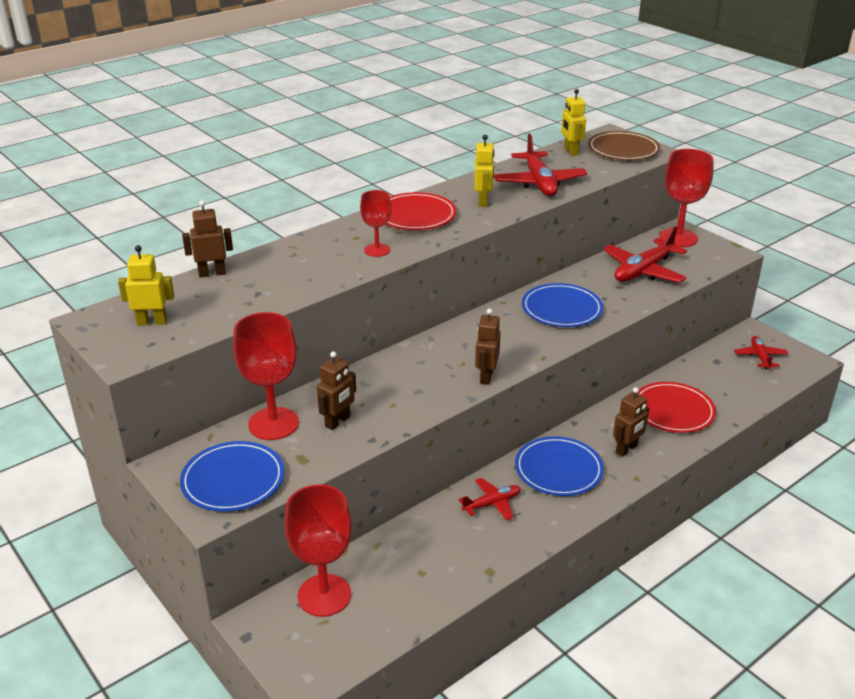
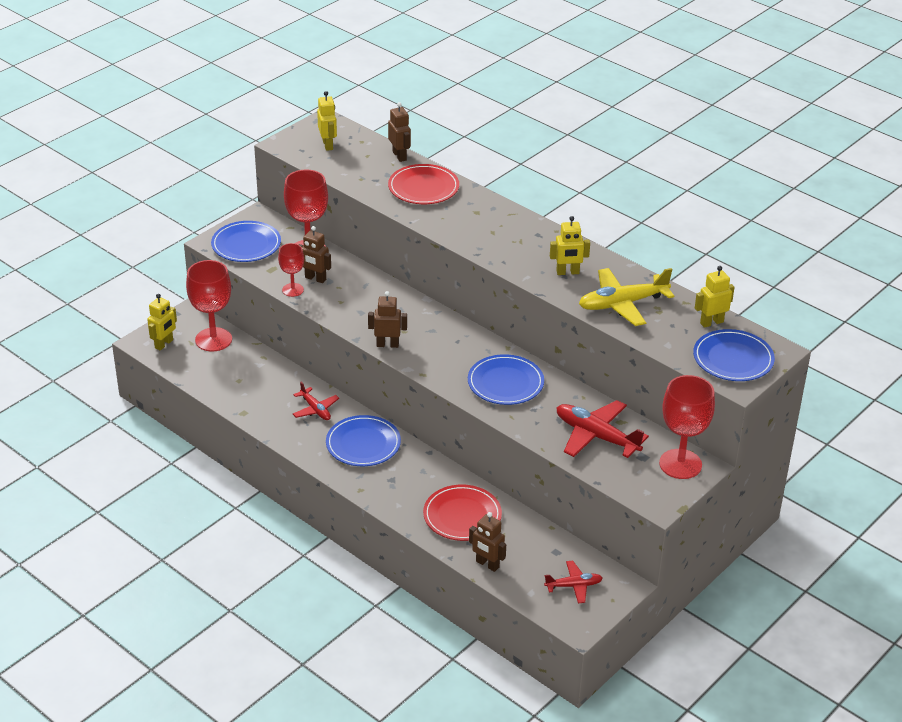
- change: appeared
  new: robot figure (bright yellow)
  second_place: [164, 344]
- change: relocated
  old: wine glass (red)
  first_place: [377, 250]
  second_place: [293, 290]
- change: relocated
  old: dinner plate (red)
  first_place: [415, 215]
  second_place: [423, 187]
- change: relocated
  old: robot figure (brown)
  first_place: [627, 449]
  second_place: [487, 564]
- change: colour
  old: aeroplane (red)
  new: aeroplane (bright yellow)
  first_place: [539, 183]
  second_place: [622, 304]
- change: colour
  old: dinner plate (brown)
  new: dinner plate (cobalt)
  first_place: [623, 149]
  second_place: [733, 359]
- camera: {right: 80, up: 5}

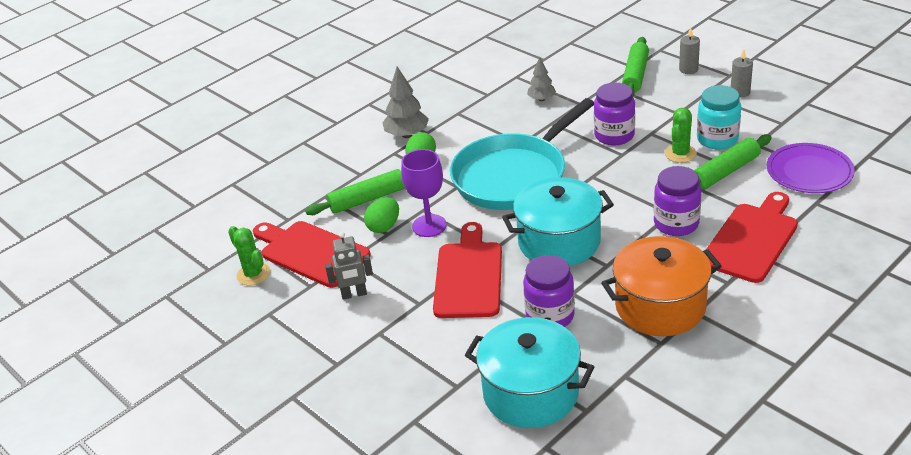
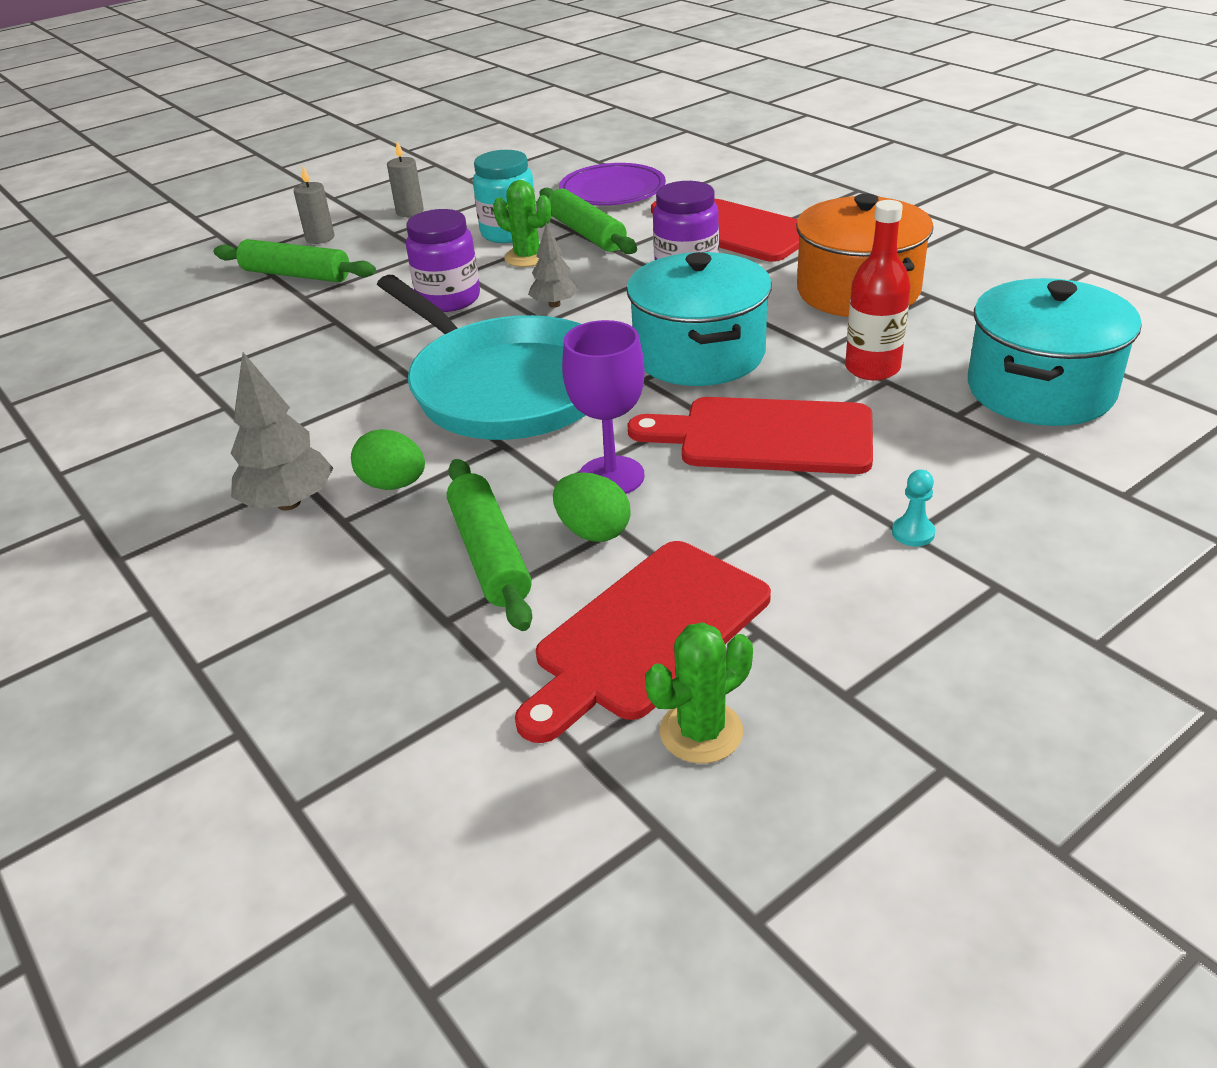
- change: missing
  old: robot figure (grey)
  first_place: [354, 294]
- change: appeared
  new: pawn (aqua)
  second_place: [913, 533]
- change: relocated
  old: tree (grey)
  first_place: [541, 99]
  second_place: [554, 304]
- change: exchanged
  old: preserve jar (violet)
  new: drink bottle (red)
  first_place: [550, 316]
  second_place: [872, 368]
- camera: {right: -85, up: 0}

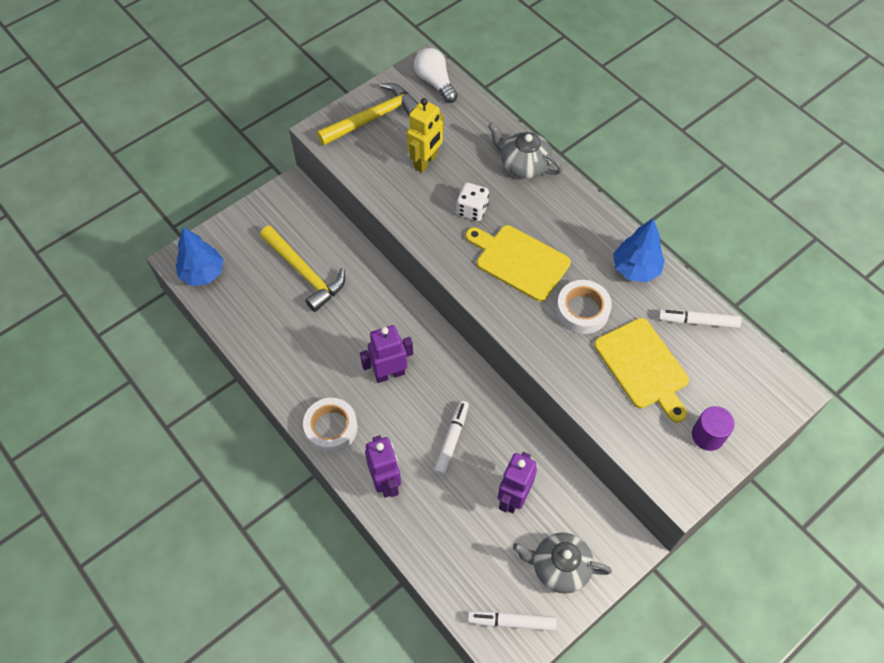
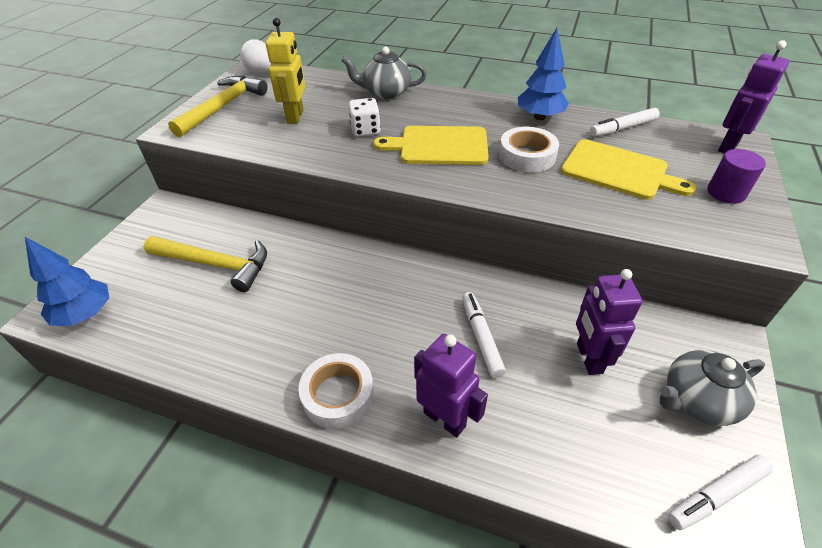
- change: relocated
  old: robot figure (violet)
  first_place: [389, 373]
  second_place: [728, 146]
- camera: {right: -30, up: -15}

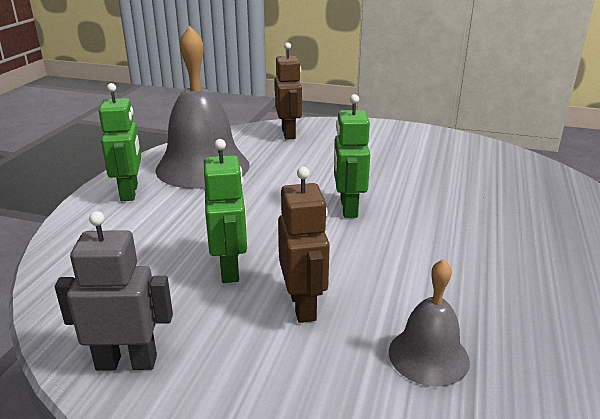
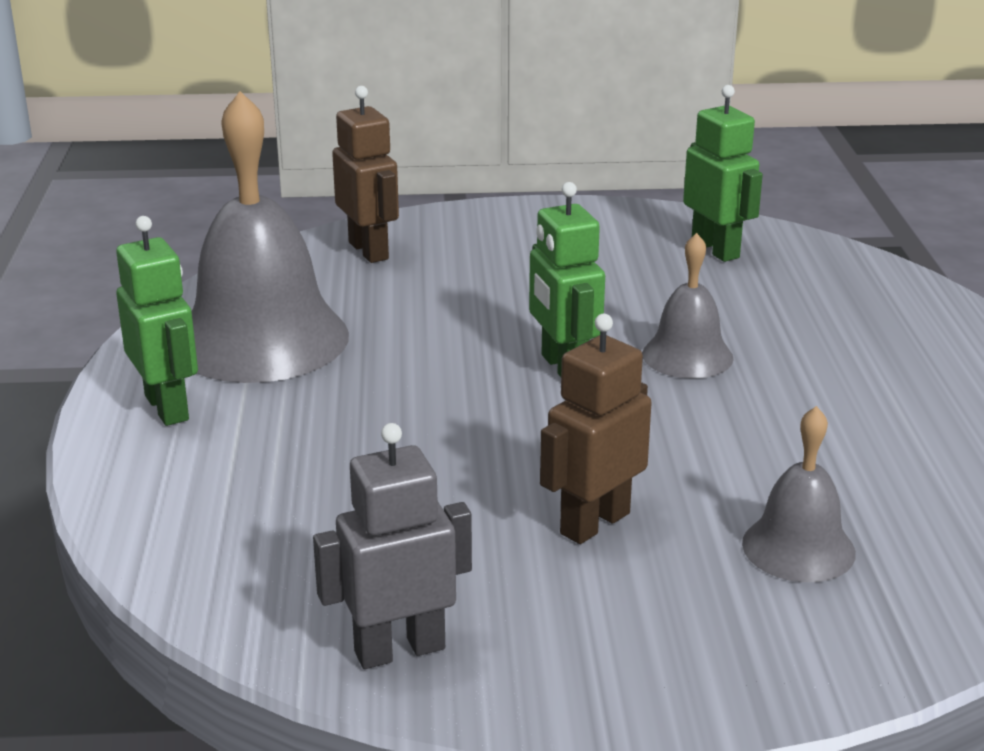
- change: appeared
  new: hand bell (grey)
  second_place: [687, 355]
- change: relocated
  old: robot figure (green)
  first_place: [230, 269]
  second_place: [715, 249]
- change: spun
  old: robot figure (brown)
  first_place: [303, 306]
  second_place: [594, 523]
  degrees: -105
- camera: {right: -20, up: 0}

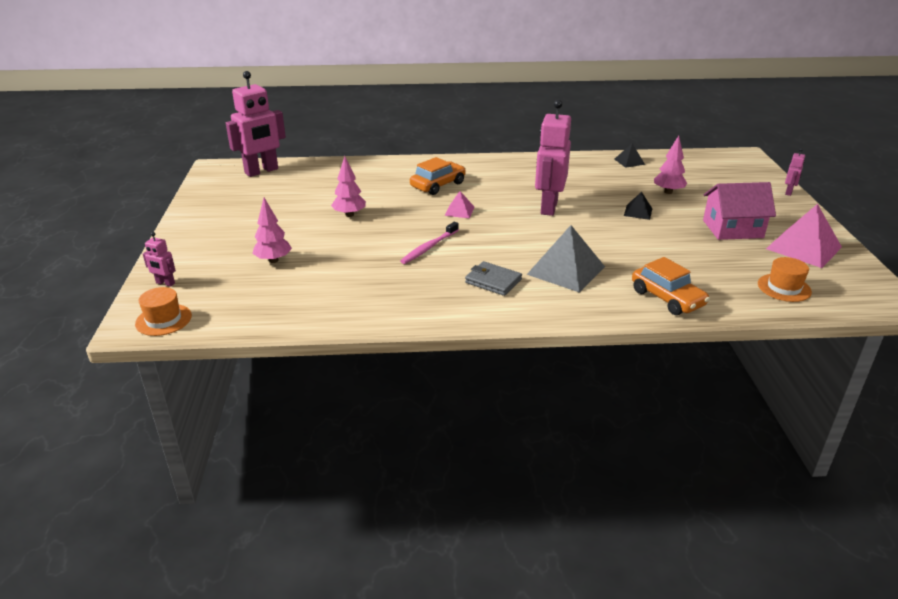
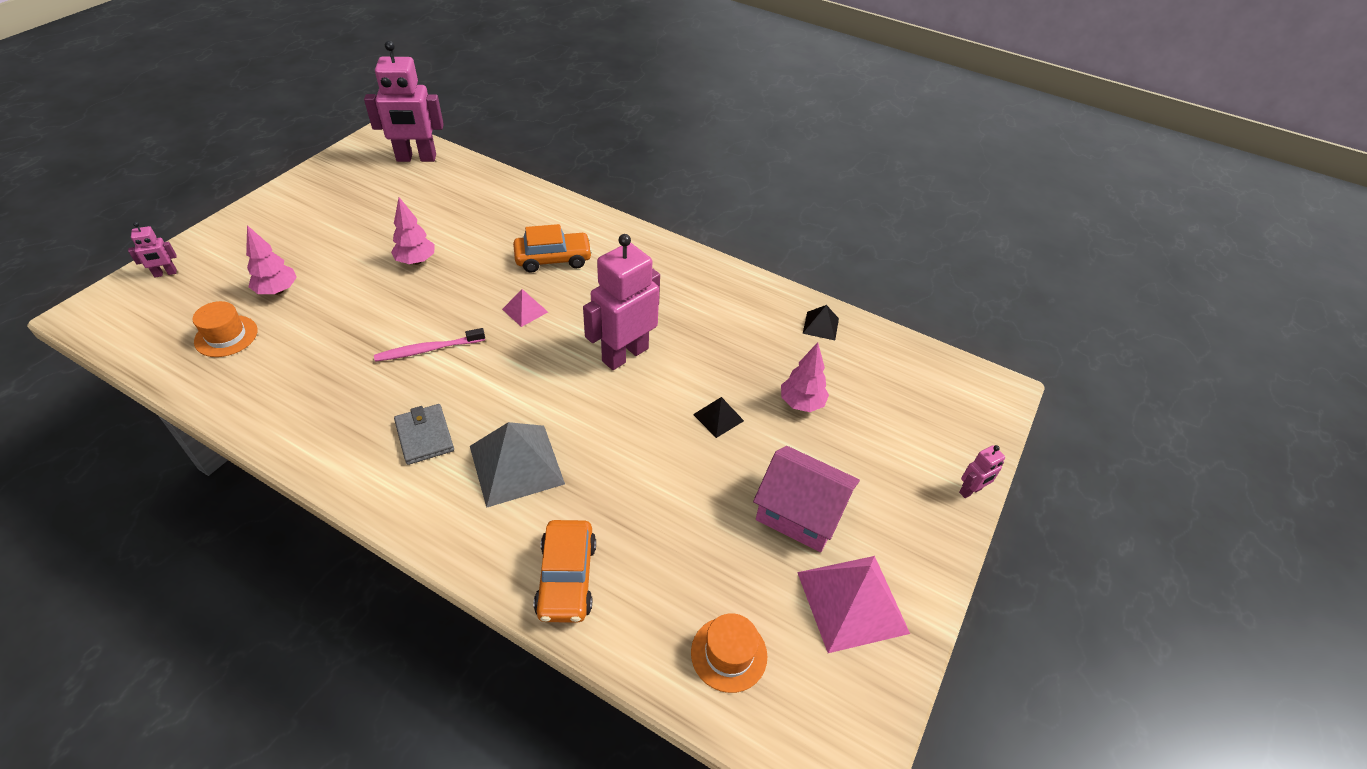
- change: relocated
  old: tall hat (bright orange)
  first_place: [163, 320]
  second_place: [226, 336]
- change: spun
  old: robot figure (rose-pink)
  first_place: [165, 283]
  second_place: [165, 273]
  degrees: -75
- camera: {right: 30, up: 15}

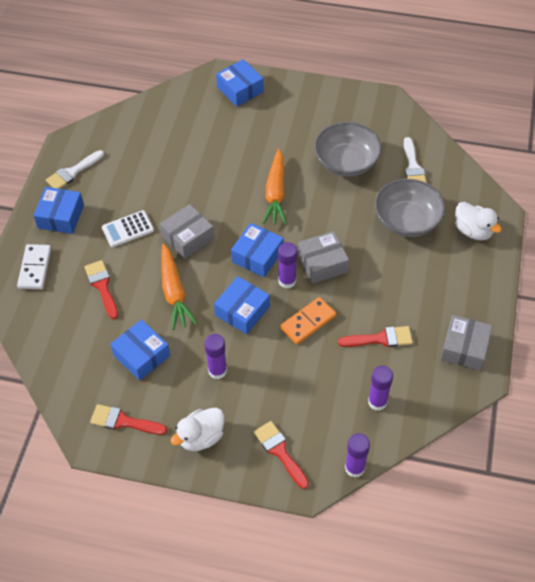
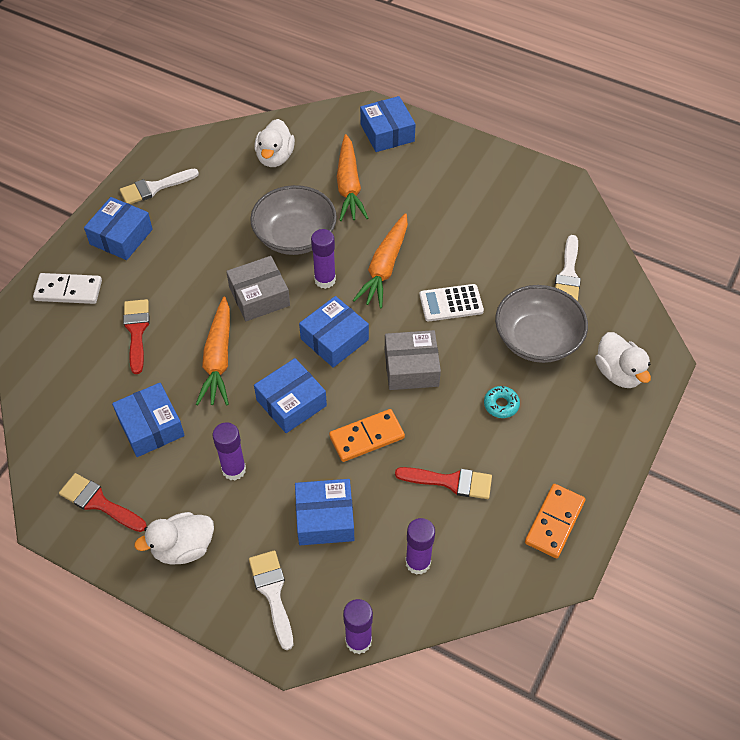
- change: appeared
  new: duck (snow-white)
  second_place: [275, 157]
- change: appeared
  new: package (cobalt)
  second_place: [325, 518]
- change: appeared
  new: carrot (bright orange)
  second_place: [349, 186]
- change: appeared
  new: glazed donut (aqua)
  second_place: [501, 405]
- change: relocated
  old: pocket calculator (snow-white)
  first_place: [128, 229]
  second_place: [451, 303]
- change: relocated
  old: stick of glue (violet)
  first_place: [287, 281]
  second_place: [325, 280]
- change: relocated
  old: deep dish (grey)
  first_place: [346, 162]
  second_place: [295, 236]
- change: exchanged
  old: package (grey)
  new: domino tile (bright orange)
  first_place: [464, 348]
  second_place: [554, 522]
- change: colour
  old: paint brush (red)
  new: paint brush (snow-white)
  first_place: [280, 451]
  second_place: [272, 593]
- change: spun
  old: domino tile (snow-white)
  first_place: [35, 268]
  second_place: [68, 291]
  degrees: 75
- camera: {right: 15, up: 0}

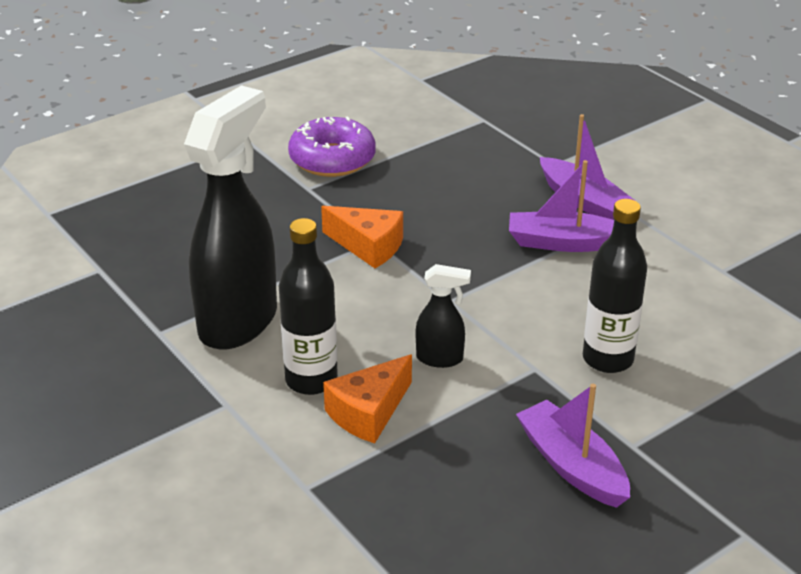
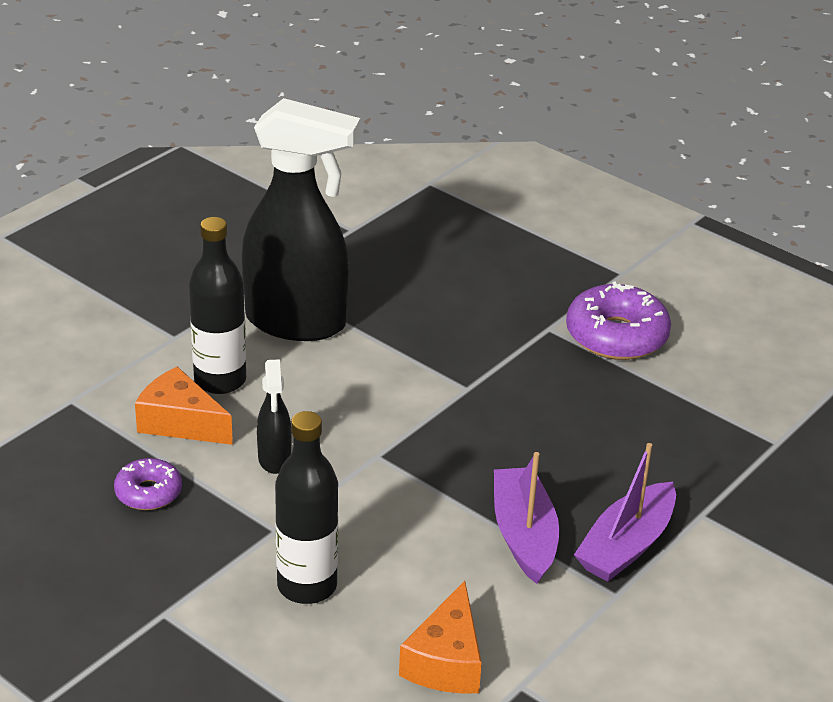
- change: missing
  old: toy boat (violet)
  first_place: [572, 465]
- change: appeared
  new: glazed donut (violet)
  second_place: [148, 492]
- change: relocated
  old: cheese (bright orange)
  first_place: [368, 246]
  second_place: [446, 661]
- camera: {right: 75, up: 0}

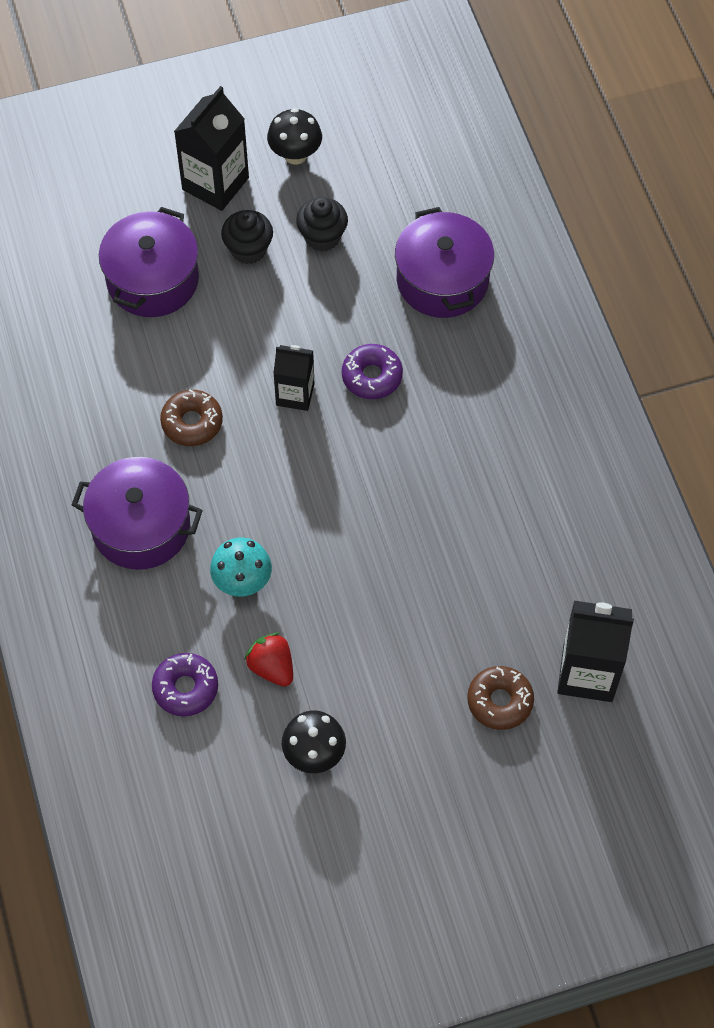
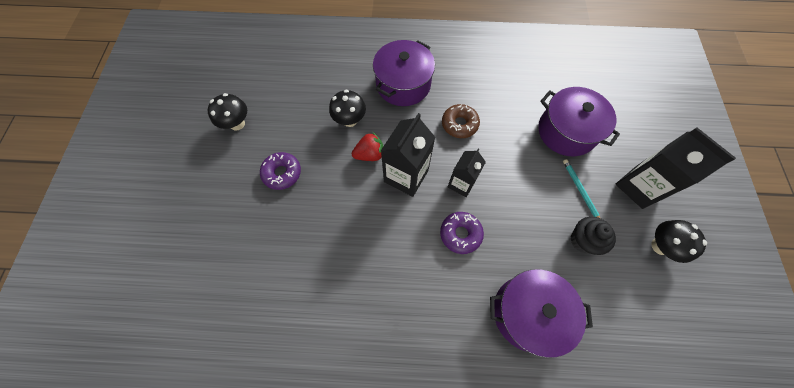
- change: missing
  old: glazed donut (brown)
  first_place: [500, 701]
- change: relocated
  old: glazed donut (violet)
  first_place: [185, 688]
  second_place: [282, 173]
- change: relocated
  old: berry (red)
  first_place: [272, 667]
  second_place: [370, 154]
- change: relocated
  old: milk carton (jet-black)
  first_place: [587, 673]
  second_place: [406, 176]
- change: exchanged
  old: fairy cake (jet-black)
  new: pencil (aqua)
  first_place: [248, 249]
  second_place: [580, 191]
- change: colour
  old: toadstool (aqua)
  new: toadstool (jet-black)
  first_place: [242, 582]
  second_place: [350, 120]
- camera: {right: 110, up: 5}

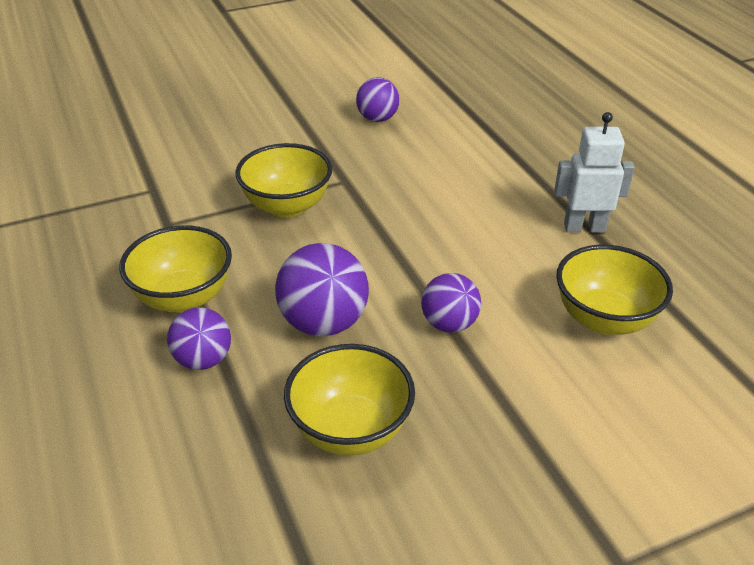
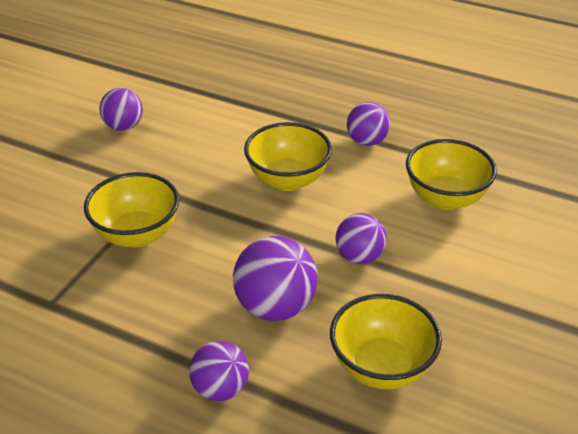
- change: relocated
  old: deep dish (bright yellow)
  first_place: [183, 298]
  second_place: [288, 180]
- change: exchanged
  old: robot figure (snow-white)
  new: ball (violet)
  first_place: [584, 227]
  second_place: [367, 141]
- camera: {right: -40, up: 0}

